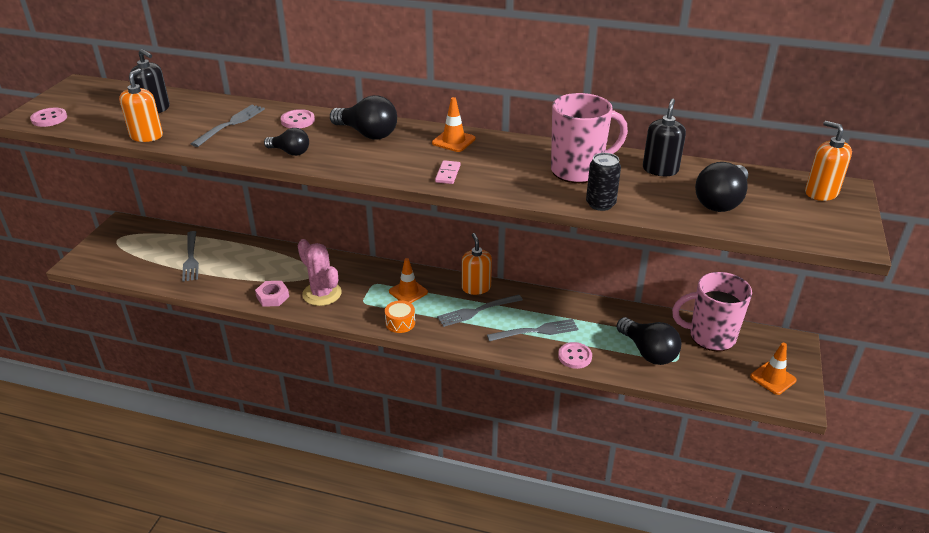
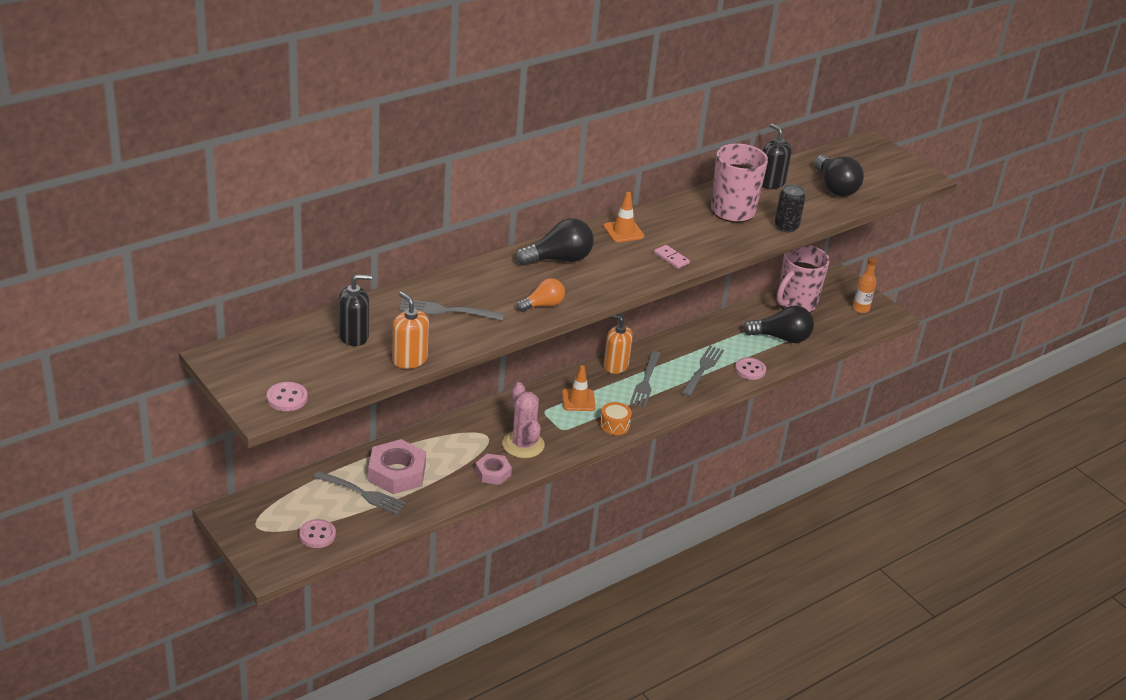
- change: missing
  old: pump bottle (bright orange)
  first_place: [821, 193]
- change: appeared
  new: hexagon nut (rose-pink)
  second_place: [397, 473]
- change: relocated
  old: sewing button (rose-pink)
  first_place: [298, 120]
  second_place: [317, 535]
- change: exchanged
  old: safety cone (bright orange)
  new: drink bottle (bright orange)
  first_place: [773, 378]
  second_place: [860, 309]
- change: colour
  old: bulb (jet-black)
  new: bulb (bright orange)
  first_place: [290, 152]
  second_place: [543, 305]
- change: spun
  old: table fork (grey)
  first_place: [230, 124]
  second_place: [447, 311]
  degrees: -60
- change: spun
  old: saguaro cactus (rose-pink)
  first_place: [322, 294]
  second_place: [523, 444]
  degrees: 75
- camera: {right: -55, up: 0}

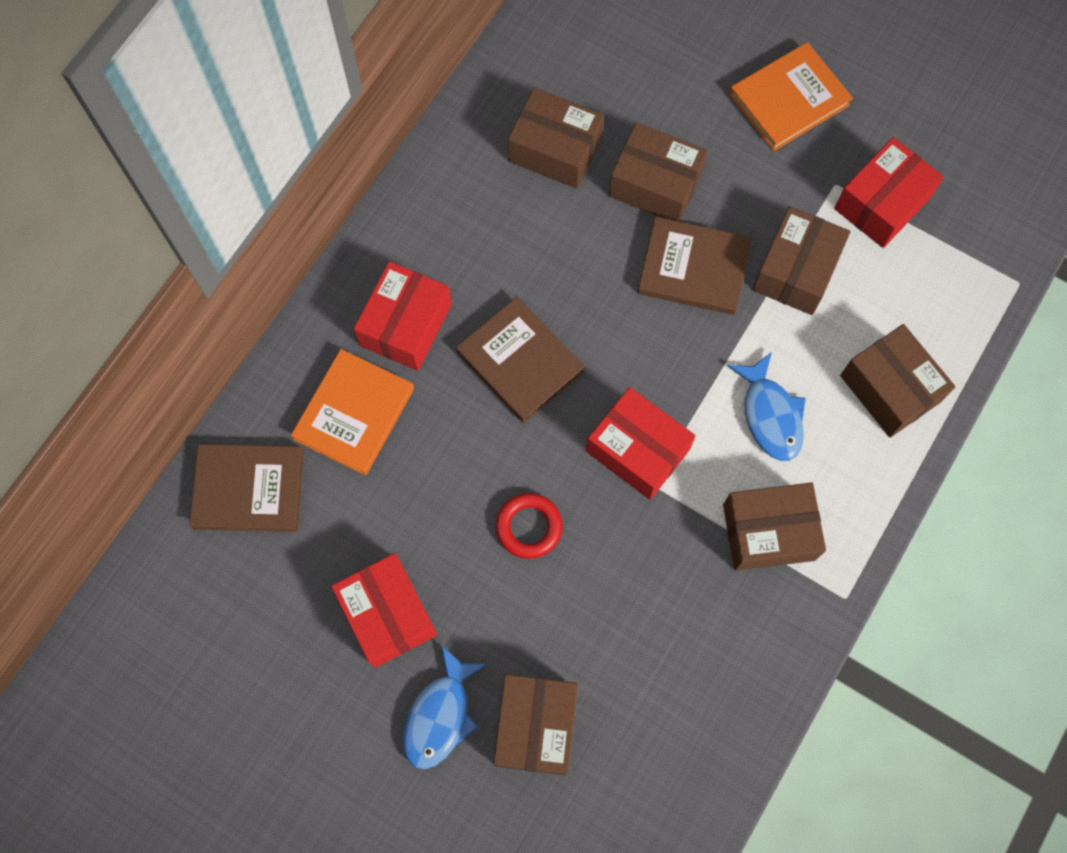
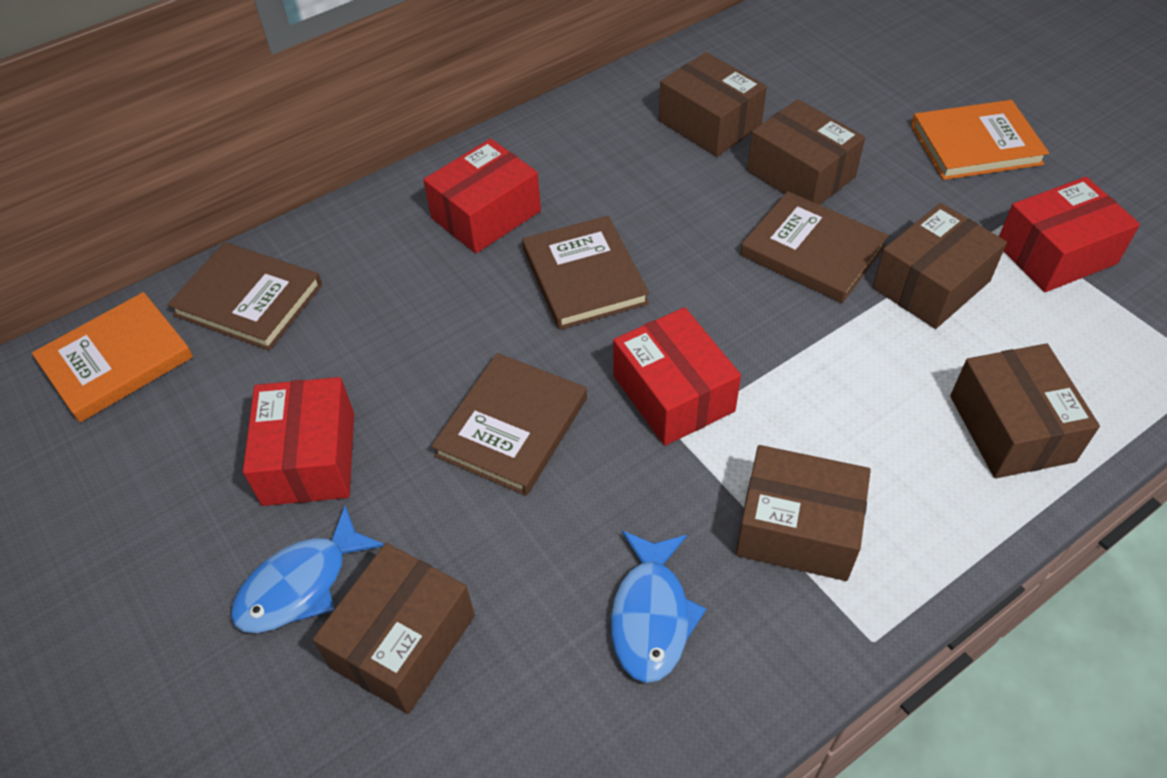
- change: relocated
  old: book (bright orange)
  first_place: [354, 413]
  second_place: [116, 360]
- change: relocated
  old: fish (cobalt)
  first_place: [770, 415]
  second_place: [651, 615]
- change: exchanged
  old: torus (red)
  new: book (brown)
  first_place: [529, 527]
  second_place: [511, 427]
- camera: {right: 25, up: -20}

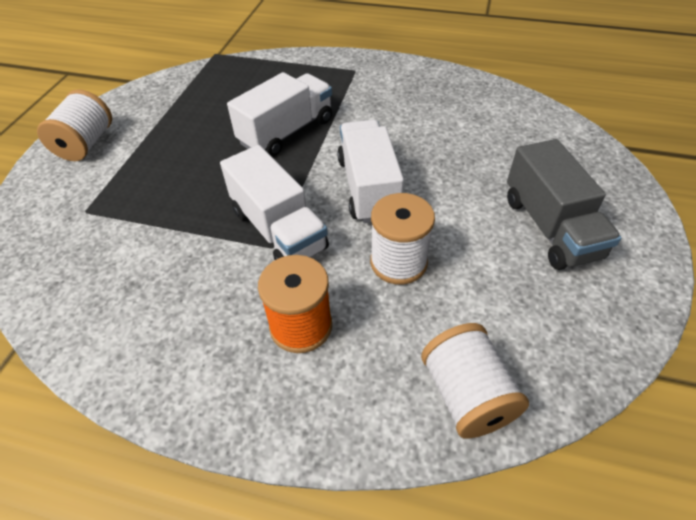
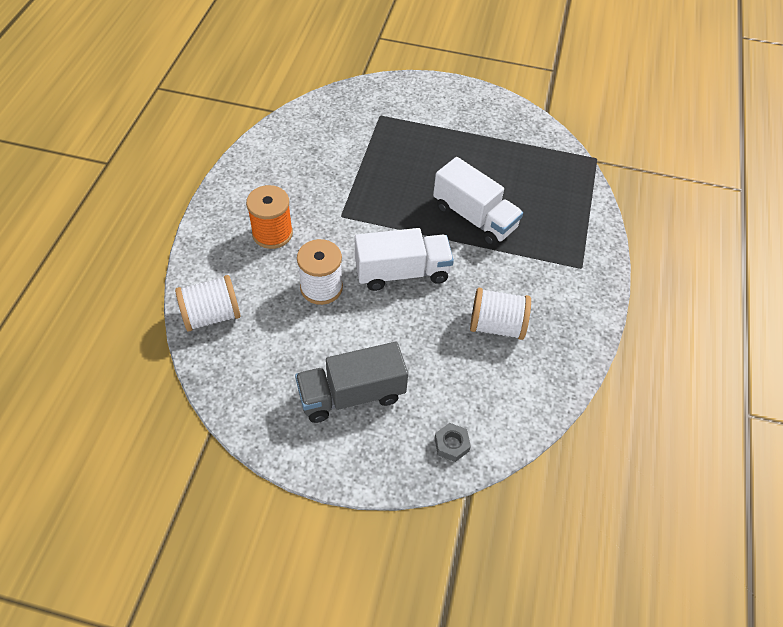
- change: missing
  old: lorry (snow-white)
  first_place: [278, 230]
- change: appeared
  new: hexagon nut (grey)
  second_place: [451, 444]
- change: relocated
  old: reel of thread (snow-white)
  first_place: [86, 144]
  second_place: [497, 325]
- camera: {right: 85, up: 5}

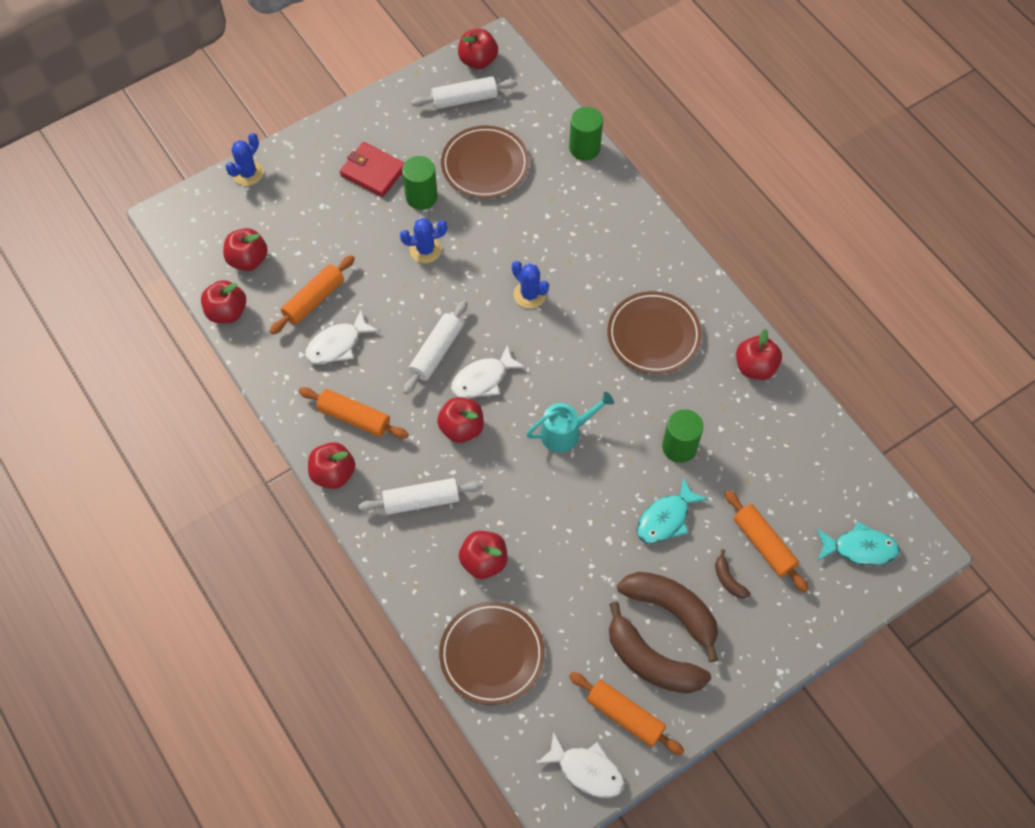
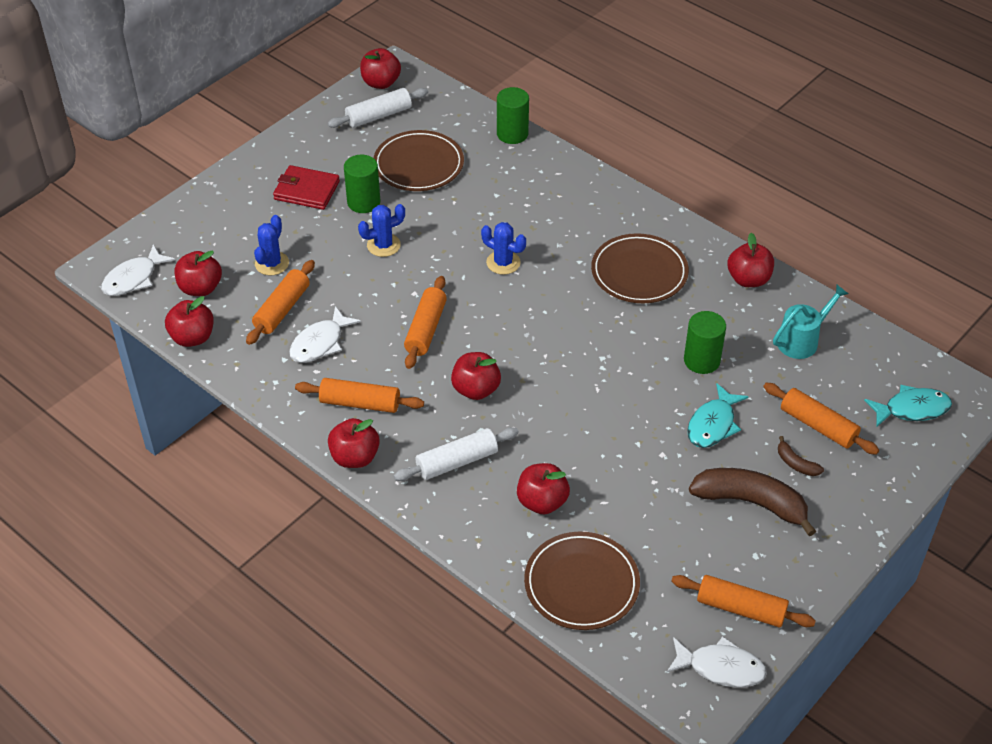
- change: missing
  old: toy banana (brown)
  first_place: [651, 661]
- change: relocated
  old: saguaro cactus (cobalt)
  first_place: [248, 173]
  second_place: [272, 263]
- change: relocated
  old: fish (snow-white)
  first_place: [483, 379]
  second_place: [133, 278]
- change: relocated
  old: watering can (aqua)
  first_place: [566, 432]
  second_place: [802, 340]
- change: colour
  old: pastry roller (snow-white)
  new: pastry roller (bright orange)
  first_place: [436, 352]
  second_place: [425, 329]
- camera: {right: -15, up: -15}

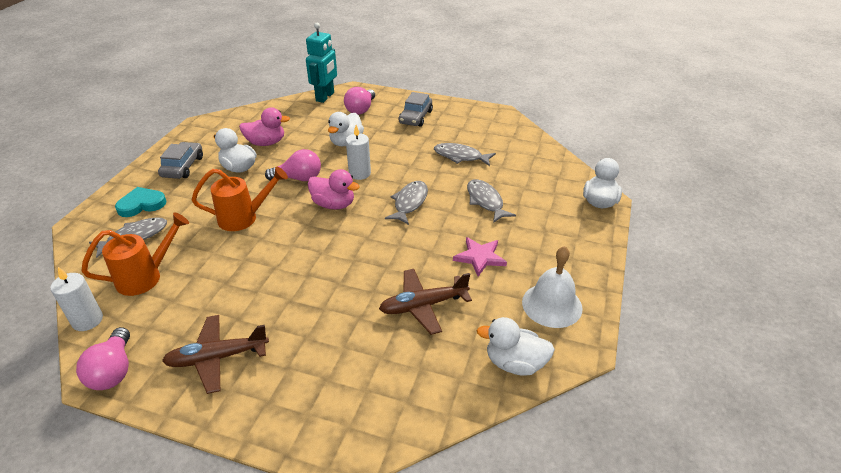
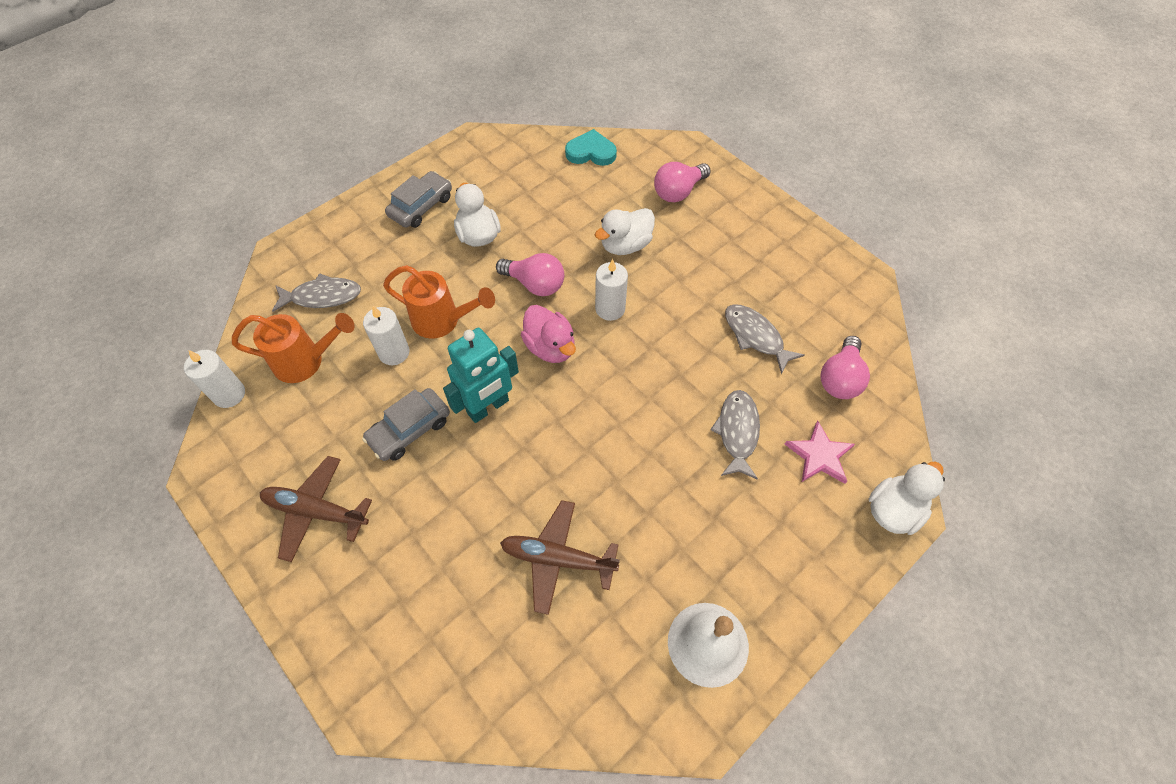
- change: missing
  old: duck (rose-pink)
  first_place: [266, 143]
- change: missing
  old: fish (grey)
  first_place: [409, 203]
- change: missing
  old: duck (snow-white)
  first_place: [515, 363]
- change: appeared
  new: wax candle (snow-white)
  second_place: [394, 352]
- change: relocated
  old: bulb (rose-pink)
  first_place: [113, 371]
  second_place: [840, 378]
- change: relocated
  old: love heart (aqua)
  first_place: [141, 204]
  second_place: [591, 152]
- change: relocated
  old: robot figure (aqua)
  first_place: [325, 97]
  second_place: [488, 407]
- change: relocated
  old: automobile (grey)
  first_place: [415, 117]
  second_place: [409, 430]
- change: relocated
  old: star (rose-pink)
  first_place: [480, 257]
  second_place: [819, 455]
- camera: {right: 30, up: 20}

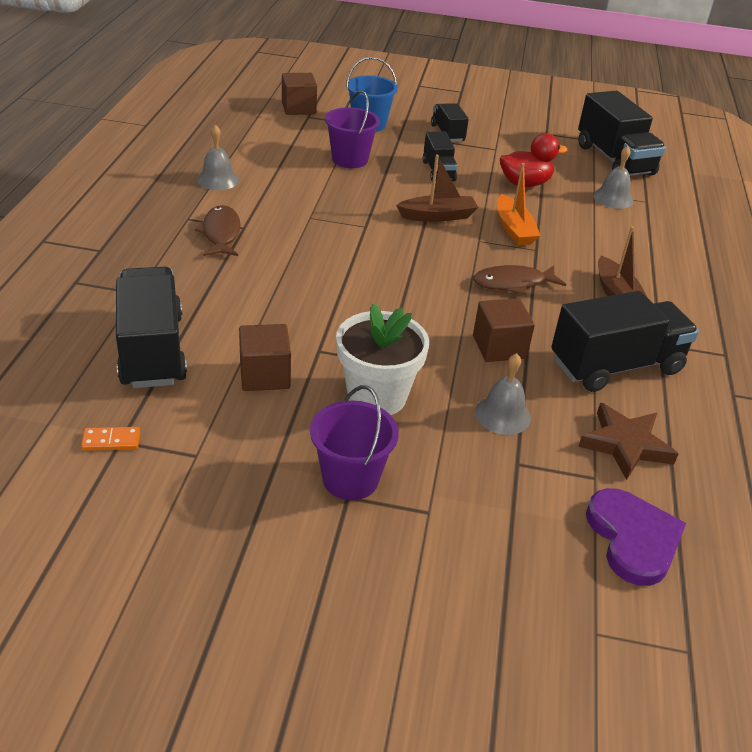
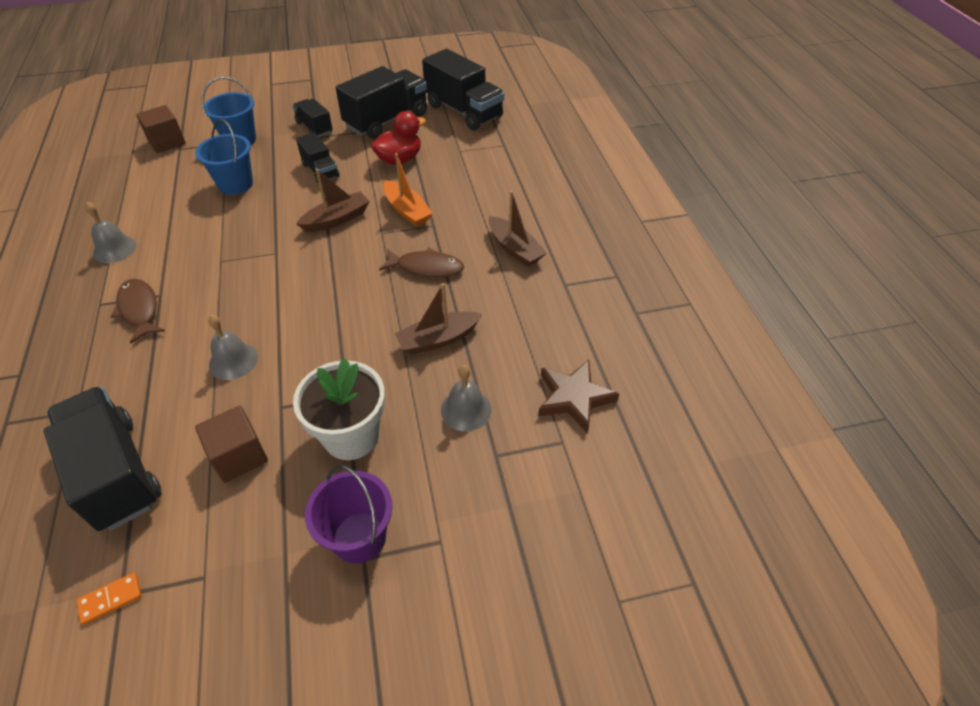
- change: missing
  old: love heart (violet)
  first_place: [633, 538]
- change: relocated
  old: lorry (jet-black)
  first_place: [616, 366]
  second_place: [387, 120]
- change: relocated
  old: hand bell (grey)
  first_place: [613, 198]
  second_place: [233, 361]
- change: exchanged
  old: block (brown)
  new: toy boat (brown)
  first_place: [499, 347]
  second_place: [438, 339]
- change: colour
  old: bucket (violet)
  new: bucket (cobalt)
  first_place: [350, 159]
  second_place: [235, 184]
- change: spun
  old: fish (brown)
  first_place: [513, 283]
  second_place: [426, 267]
  degrees: -135
- camera: {right: -20, up: 10}

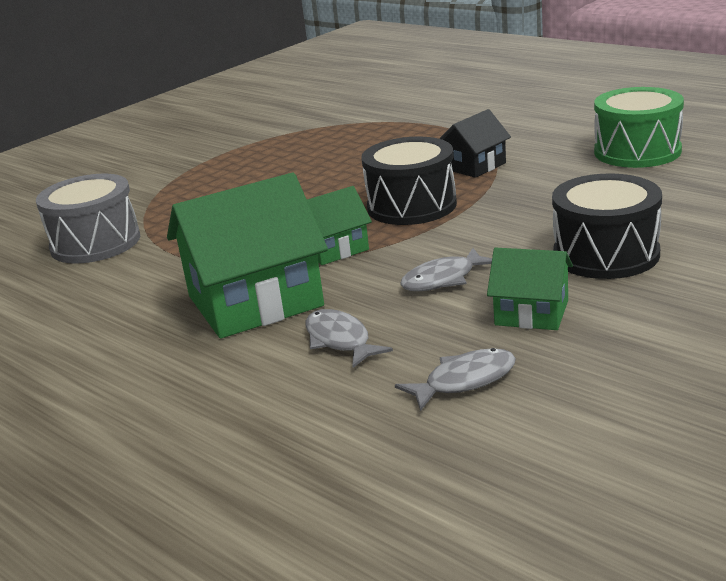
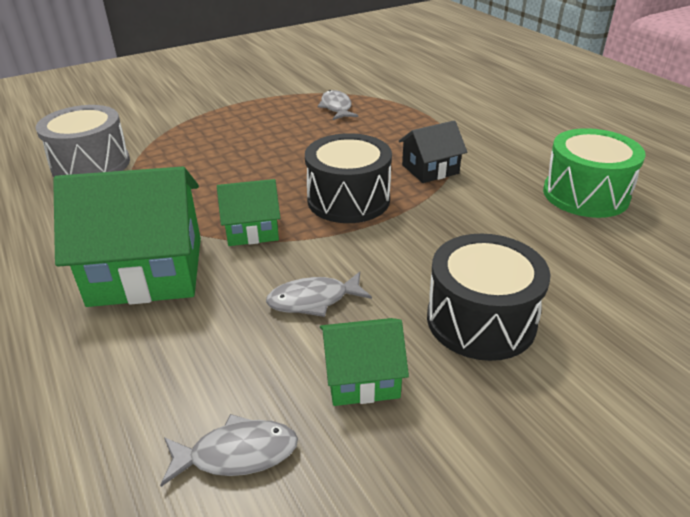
- change: relocated
  old: fish (grey)
  first_place: [340, 340]
  second_place: [336, 107]
- change: spun
  old: toy house (green)
  first_place: [532, 313]
  second_place: [362, 377]
  degrees: -45
- camera: {right: 15, up: 10}

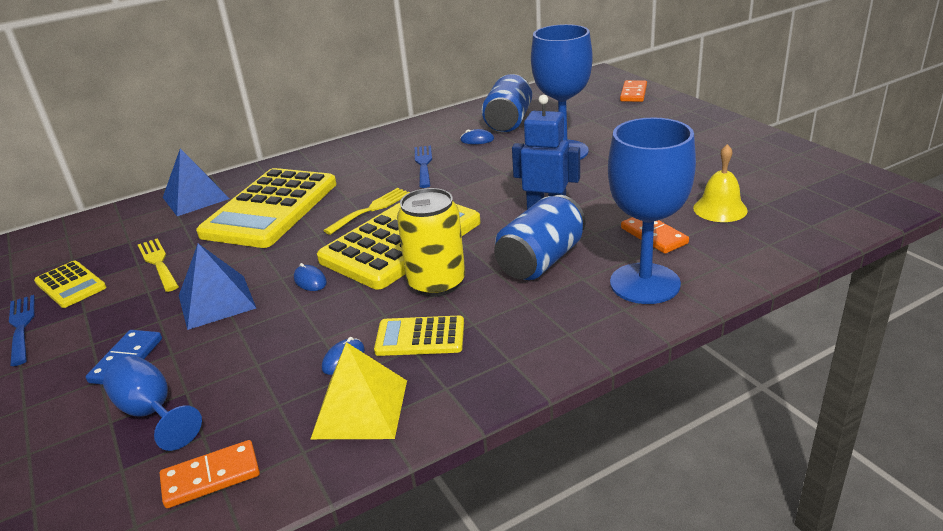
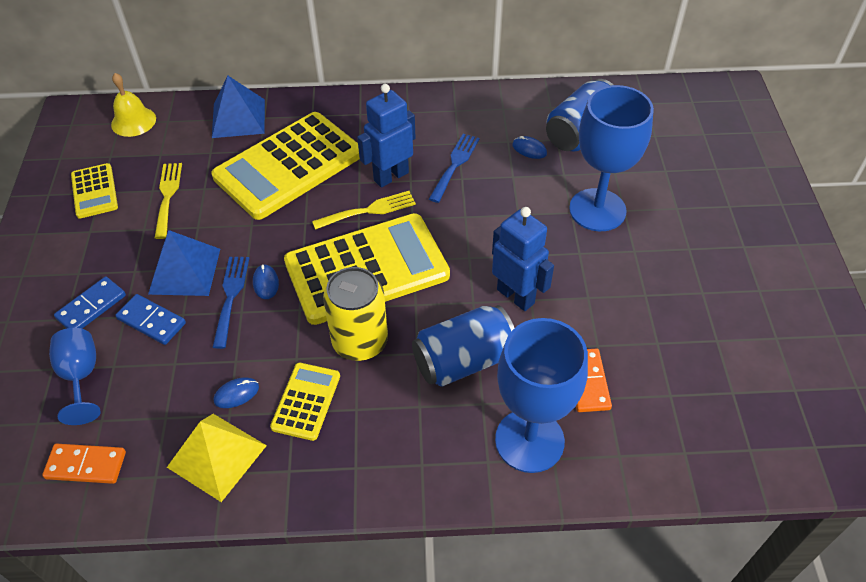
- change: missing
  old: domino tile (bright orange)
  first_place: [633, 93]
- change: appeared
  new: domino tile (cobalt)
  second_place: [151, 321]
- change: appeared
  new: robot figure (cobalt)
  second_place: [391, 176]
- change: relocated
  old: table fork (cobalt)
  first_place: [21, 326]
  second_place: [231, 296]
- change: relocated
  old: hand bell (bright yellow)
  first_place: [720, 209]
  second_place: [133, 121]
- change: spun
  old: pocket calculator (bright yellow)
  first_place: [420, 337]
  second_place: [306, 401]
  degrees: 75
- camera: {right: 25, up: 20}

